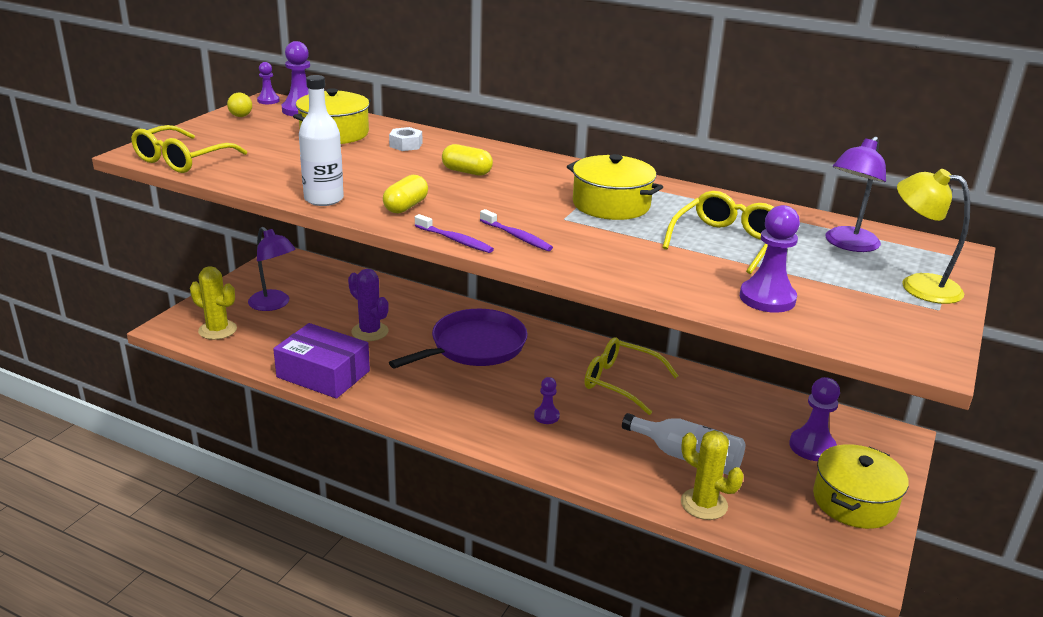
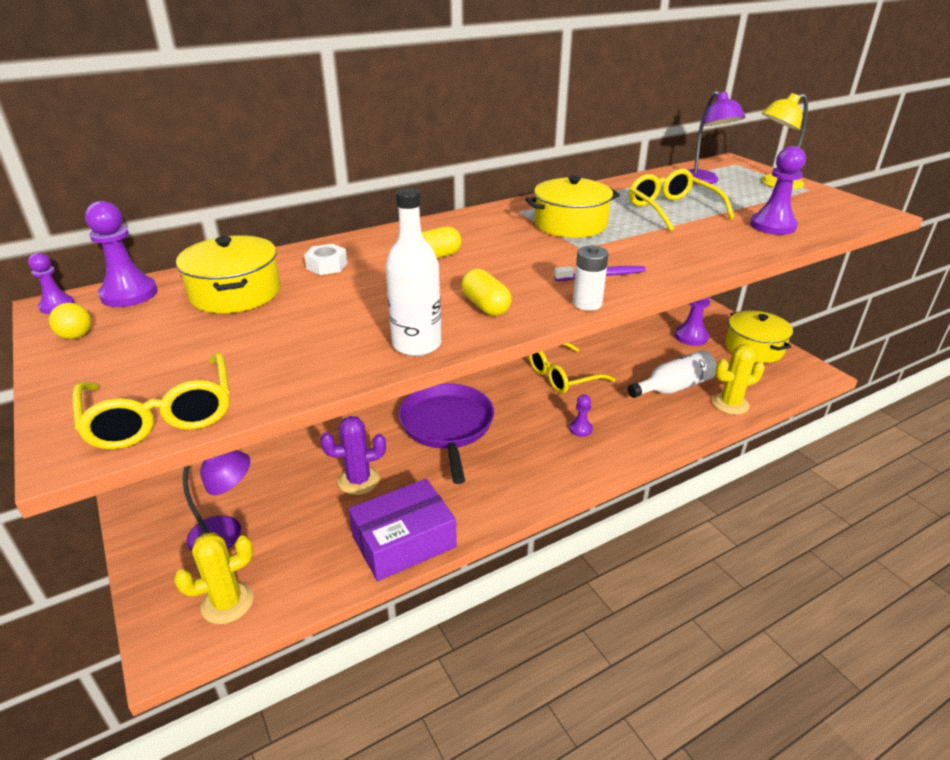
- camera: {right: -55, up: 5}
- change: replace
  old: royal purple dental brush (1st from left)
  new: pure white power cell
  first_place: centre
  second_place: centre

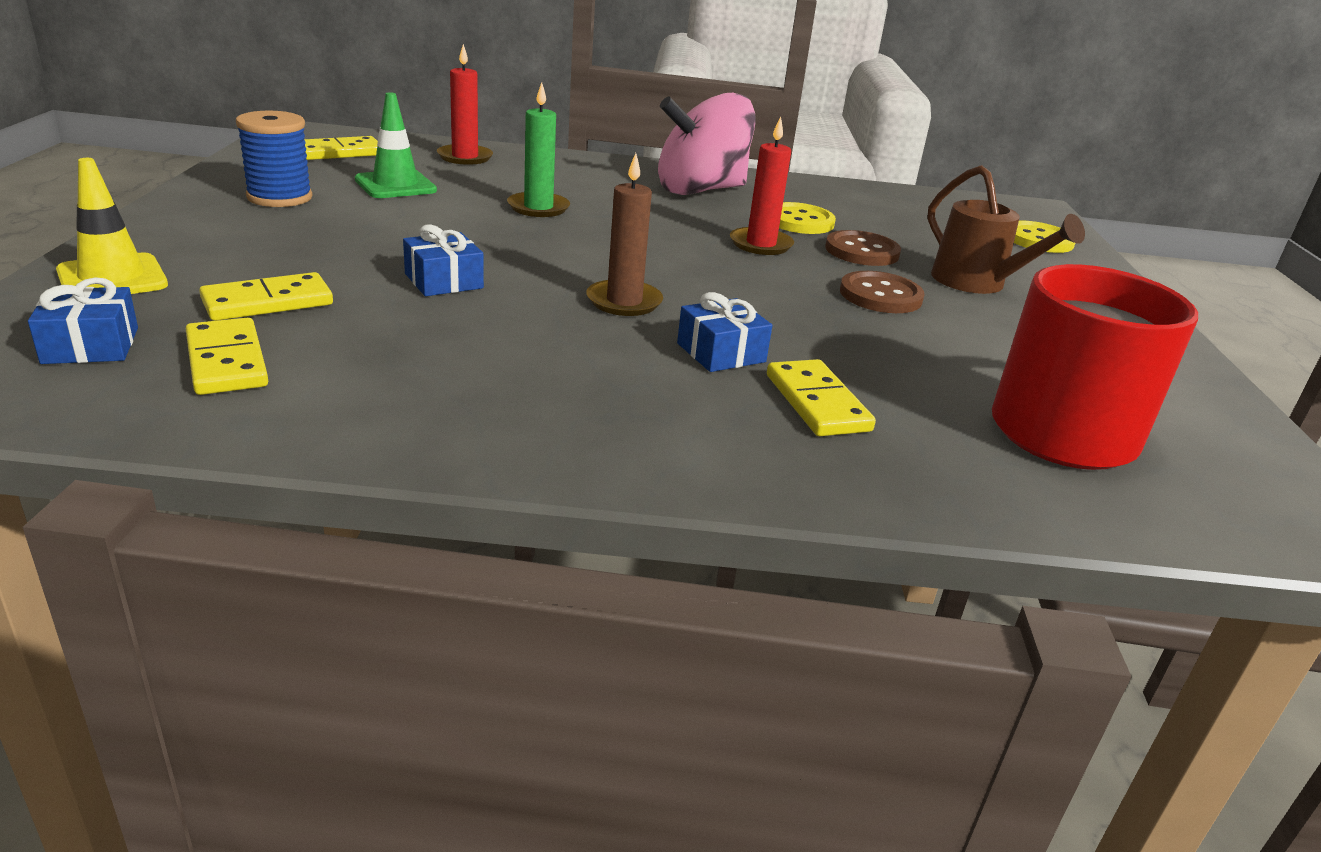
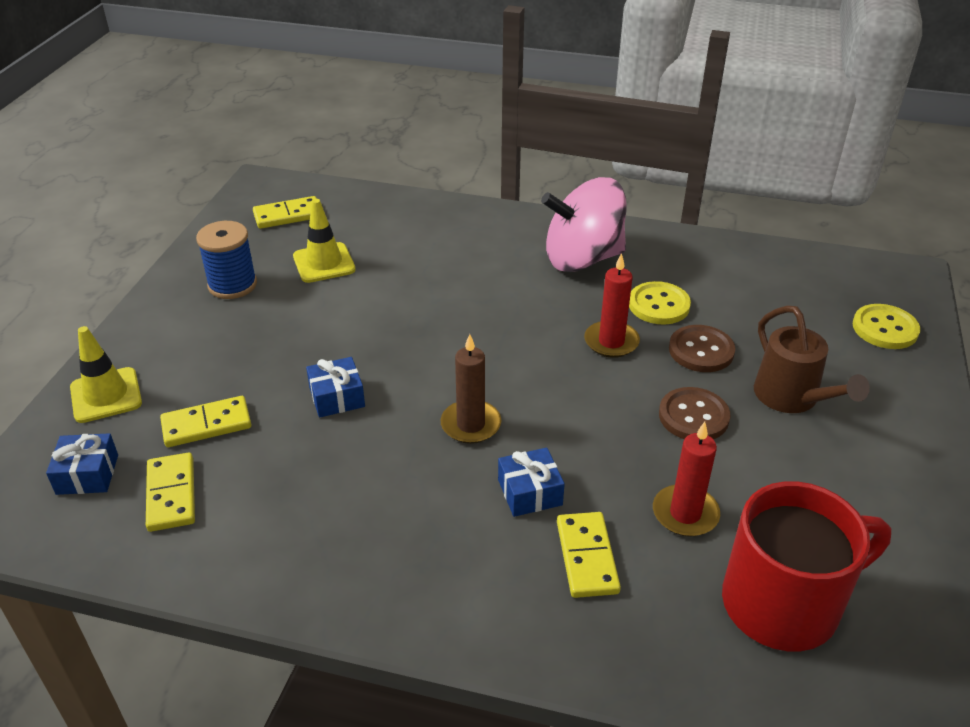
- camera: {right: 15, up: 10}
- change: recolor
  old: leaf-green traffic cone
  new: yellow traffic cone (2nd from left)
  first_place: top left
  second_place: top centre
- change: move
  old: scarlet wax candle (1st from left in the first image)
  new: scarlet wax candle (2nd from left)
  first_place: top centre
  second_place: middle right
- change: delete
  old: leaf-green wax candle
  first_place: top centre

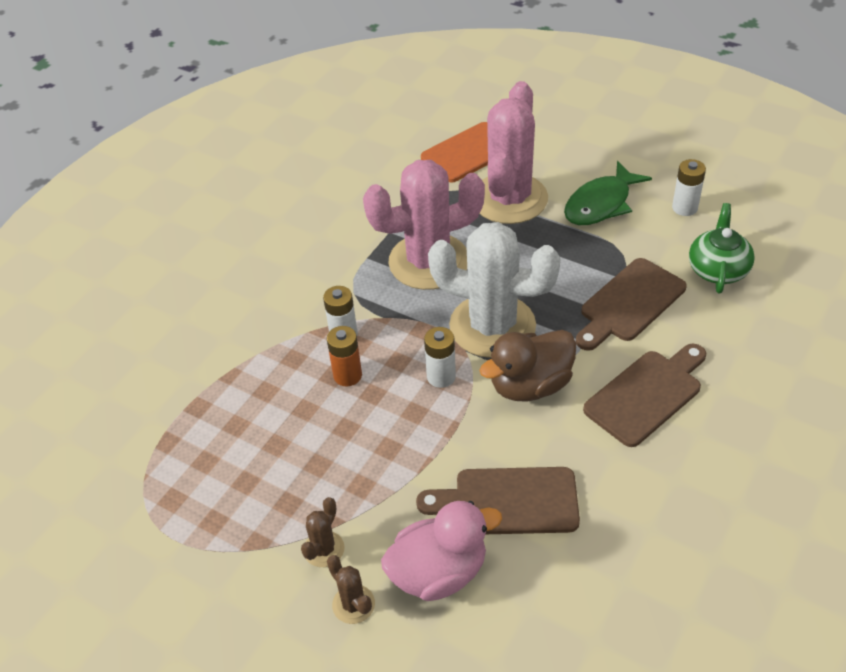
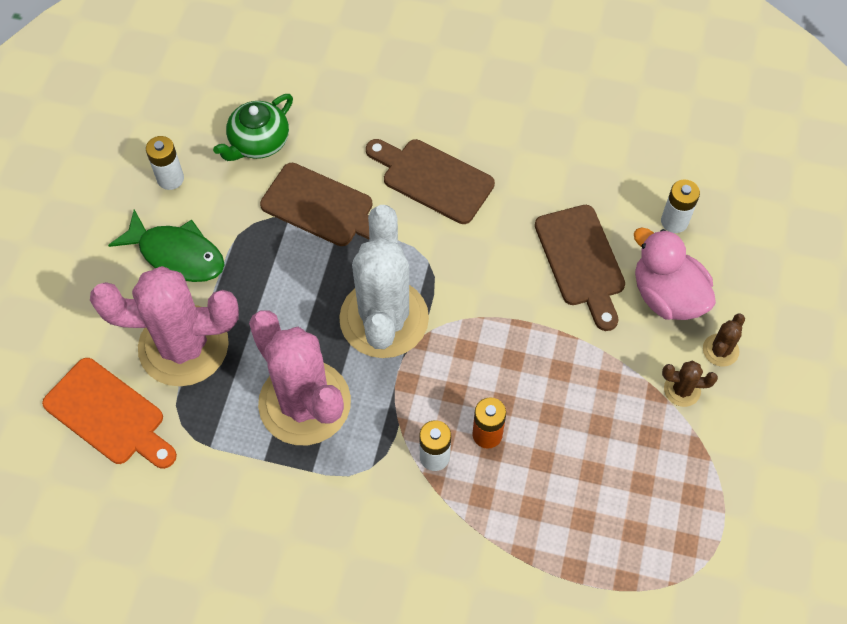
- camera: {right: -110, up: 15}
- change: move
  old: pure white power cell (2nd from left in the first image)
  new: pure white power cell (3rd from left)
  first_place: centre
  second_place: top right
- change: delete
  old: brown duck
  first_place: centre
- change: rotate
  old: leaf-green tea pot
  first_place: middle right
  second_place: top left
  degrees: -45

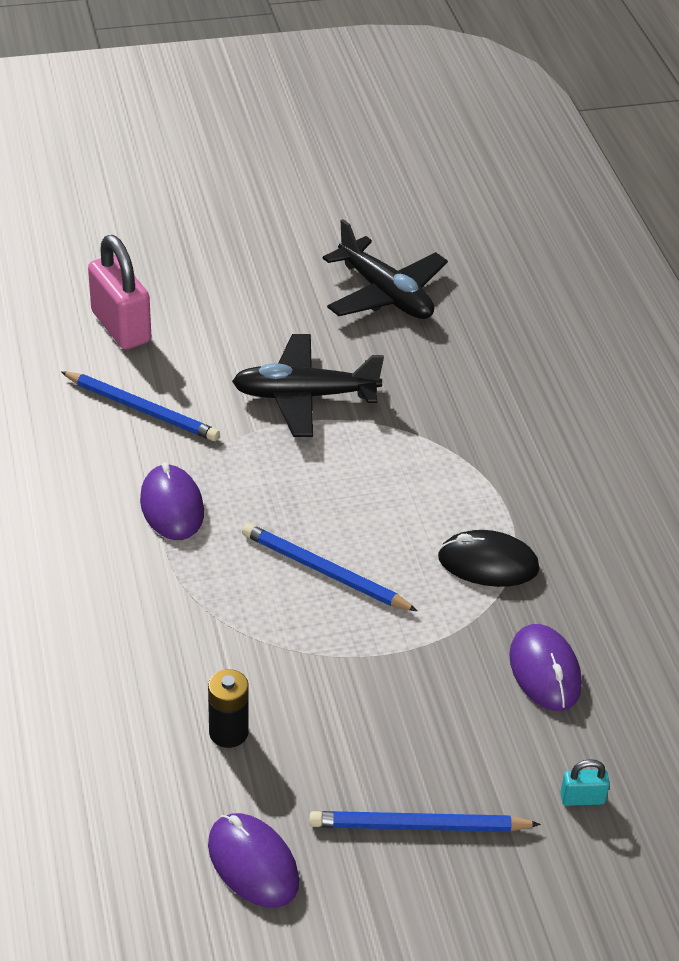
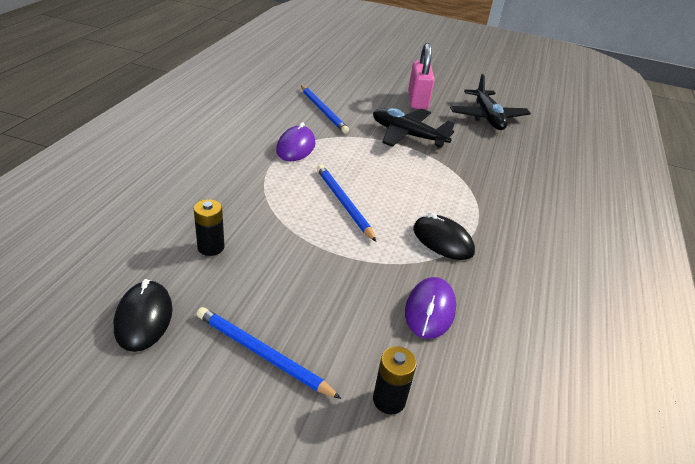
- camera: {right: 30, up: -5}
- change: move
  old: rose-pink lock
  first_place: top left
  second_place: top centre
- change: recolor
  old: royal purple computer mouse (2nd from left)
  new: black computer mouse (1st from left)
  first_place: bottom centre
  second_place: bottom left
- change: replace
  old: teal lock
  new: black power cell (2nd from left)
  first_place: bottom right
  second_place: bottom centre

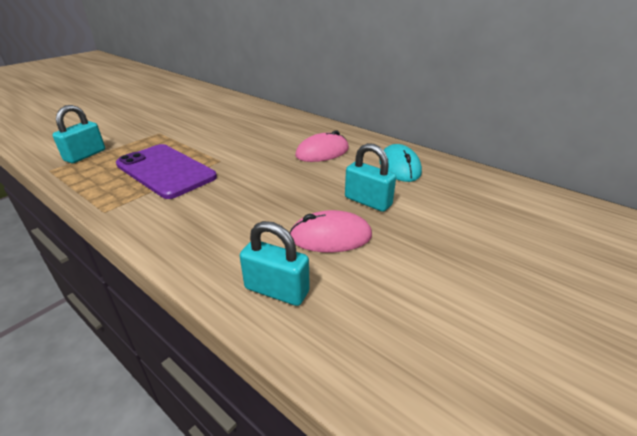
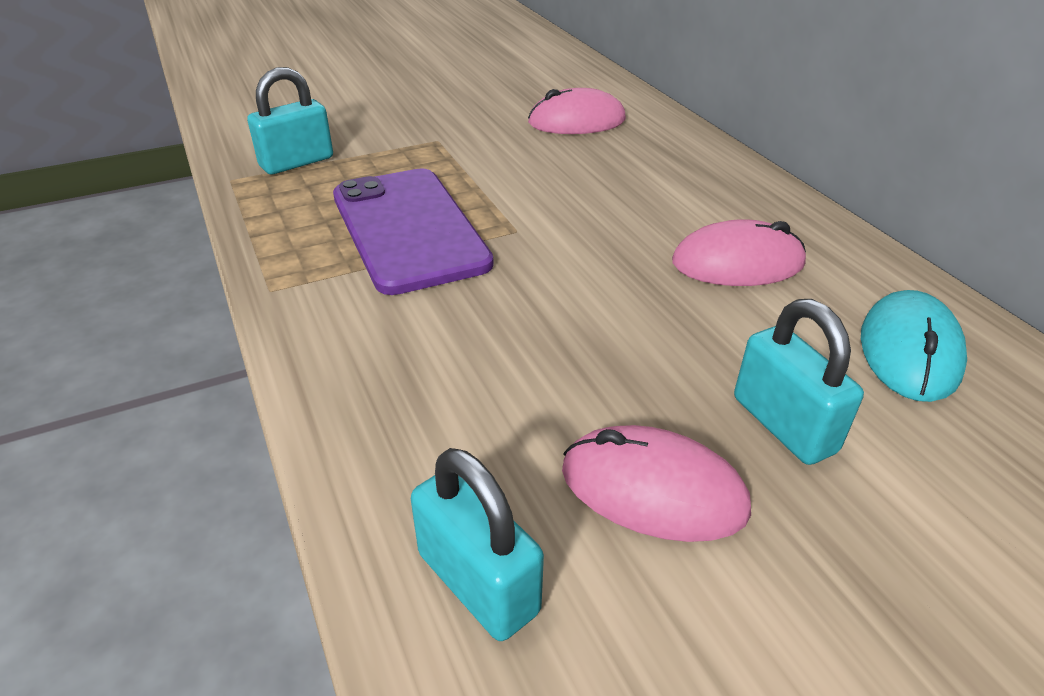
- camera: {right: 25, up: 5}
- change: insert
  new: rose-pink computer mouse (1st from left)
  second_place: top centre

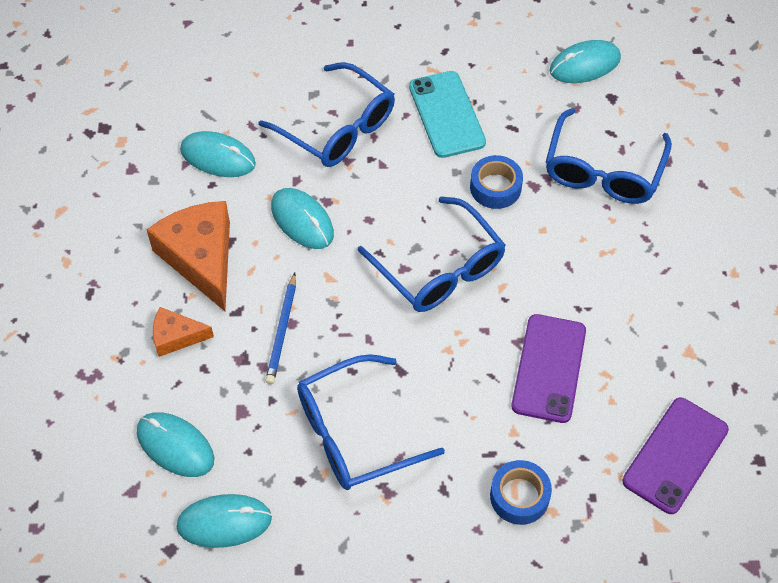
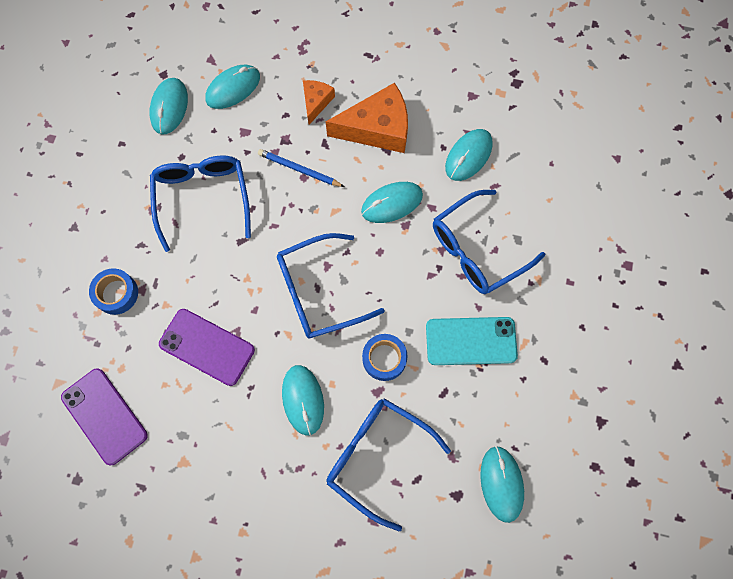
- camera: {right: 105, up: 15}
- change: insert
  new: teal computer mouse (3rd from left)
  second_place: bottom centre

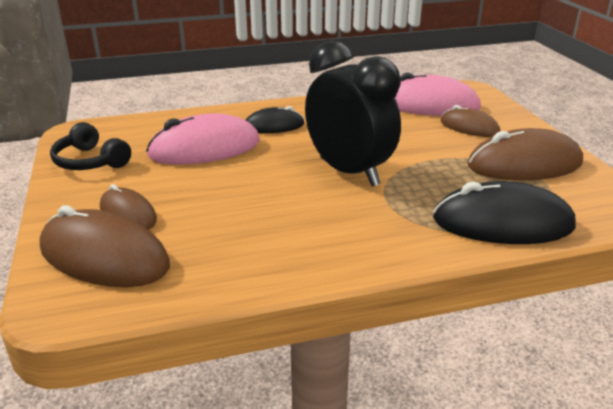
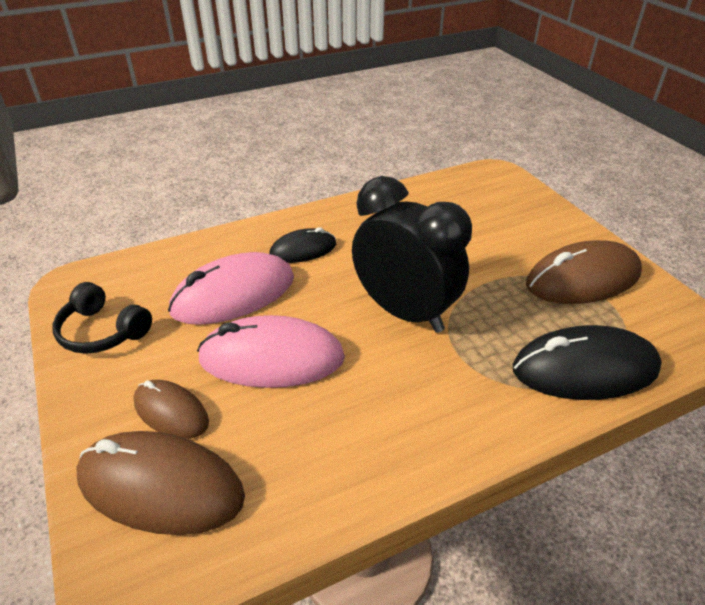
- camera: {right: -10, up: 10}
- change: move
  old: rose-pink computer mouse (2nd from left)
  first_place: top right
  second_place: centre
- change: delete
  old: brown computer mouse (3rd from left)
  first_place: top right

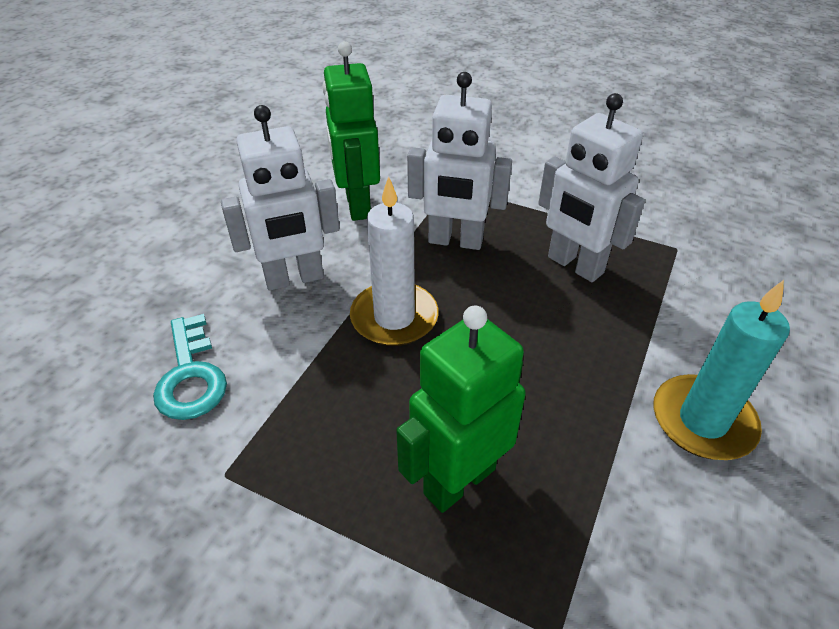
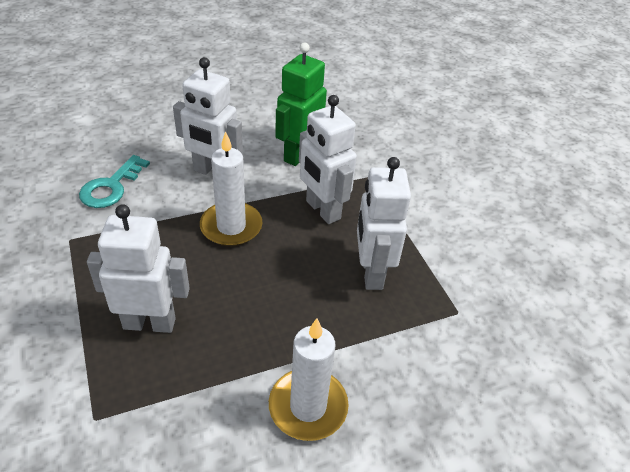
- camera: {right: 40, up: 0}
- change: recolor
  old: leaf-green robot figure (2nd from left)
  new: pure white robot figure (1st from left)
  first_place: centre
  second_place: middle left
- change: recolor
  old: teal wax candle
  new: pure white wax candle (2nd from left)
  first_place: middle right
  second_place: bottom centre

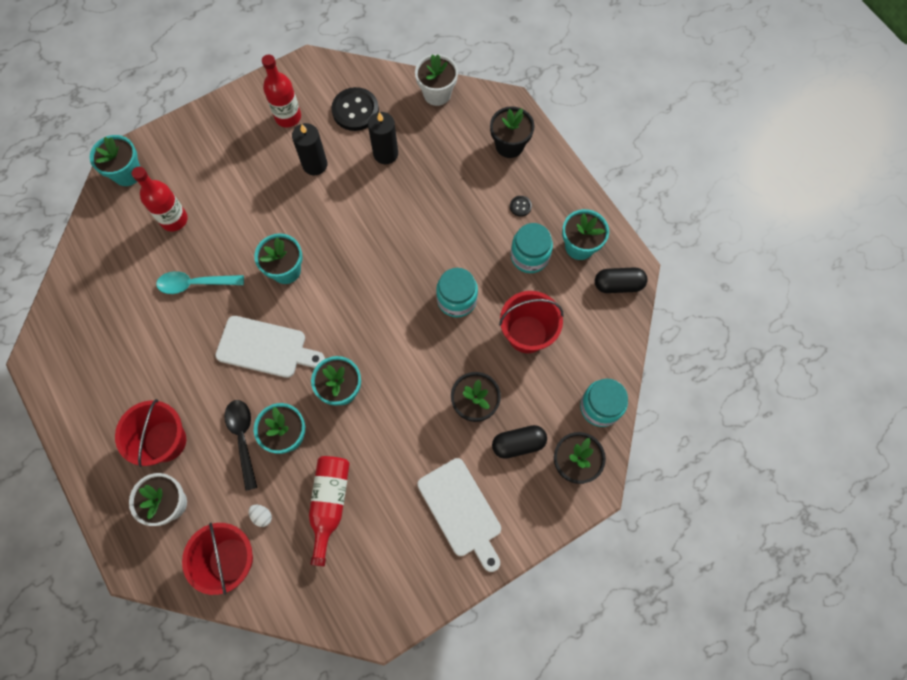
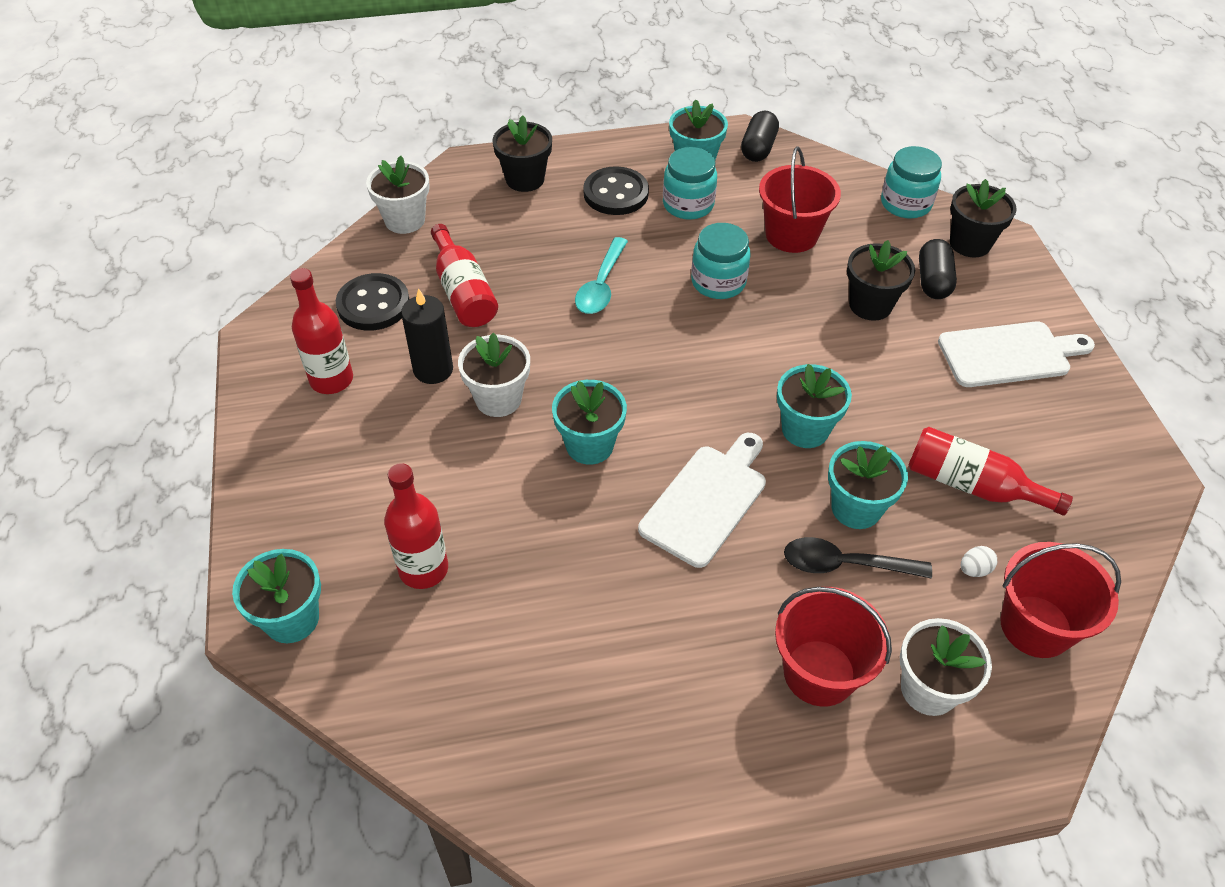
- camera: {right: -70, up: -20}
- change: move
  old: teal spoon
  first_place: middle left
  second_place: top centre
- change: replace
  old: black wax candle (2nd from left)
  new: scarlet flask (3rd from left)
  first_place: top centre
  second_place: top centre
- change: resize
  old: black button (2nd from left)
  first_place: top centre
  second_place: top centre
  factor: 2.22
- change: insert
  new: pure white flower pot (2nd from left)
  second_place: centre

